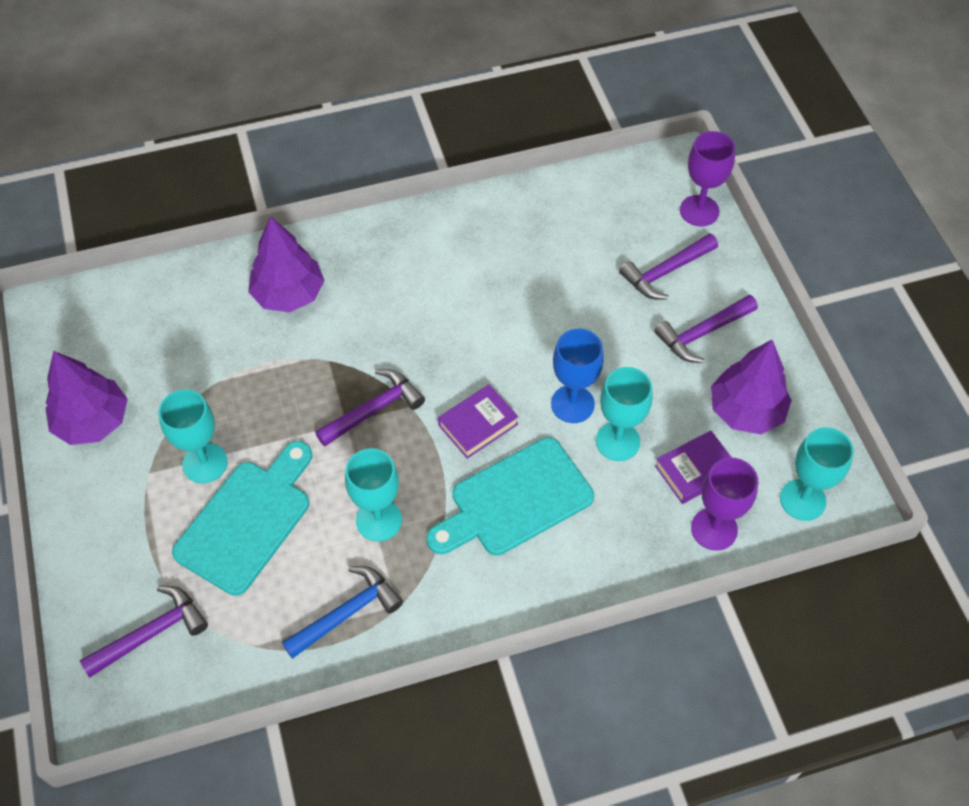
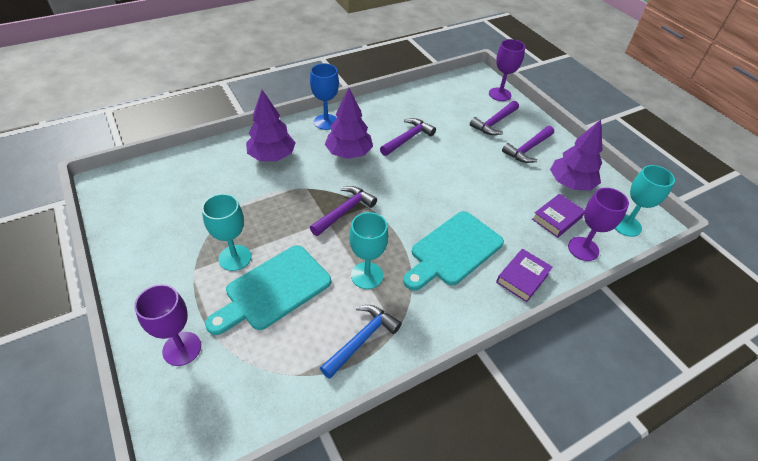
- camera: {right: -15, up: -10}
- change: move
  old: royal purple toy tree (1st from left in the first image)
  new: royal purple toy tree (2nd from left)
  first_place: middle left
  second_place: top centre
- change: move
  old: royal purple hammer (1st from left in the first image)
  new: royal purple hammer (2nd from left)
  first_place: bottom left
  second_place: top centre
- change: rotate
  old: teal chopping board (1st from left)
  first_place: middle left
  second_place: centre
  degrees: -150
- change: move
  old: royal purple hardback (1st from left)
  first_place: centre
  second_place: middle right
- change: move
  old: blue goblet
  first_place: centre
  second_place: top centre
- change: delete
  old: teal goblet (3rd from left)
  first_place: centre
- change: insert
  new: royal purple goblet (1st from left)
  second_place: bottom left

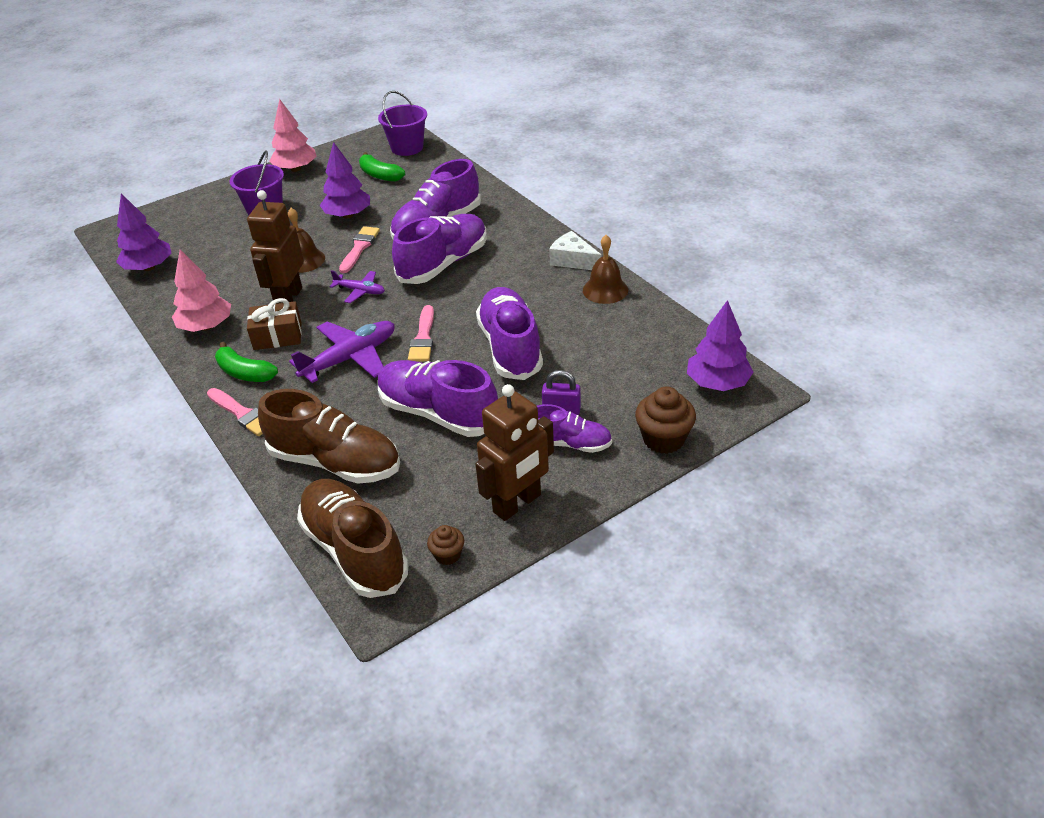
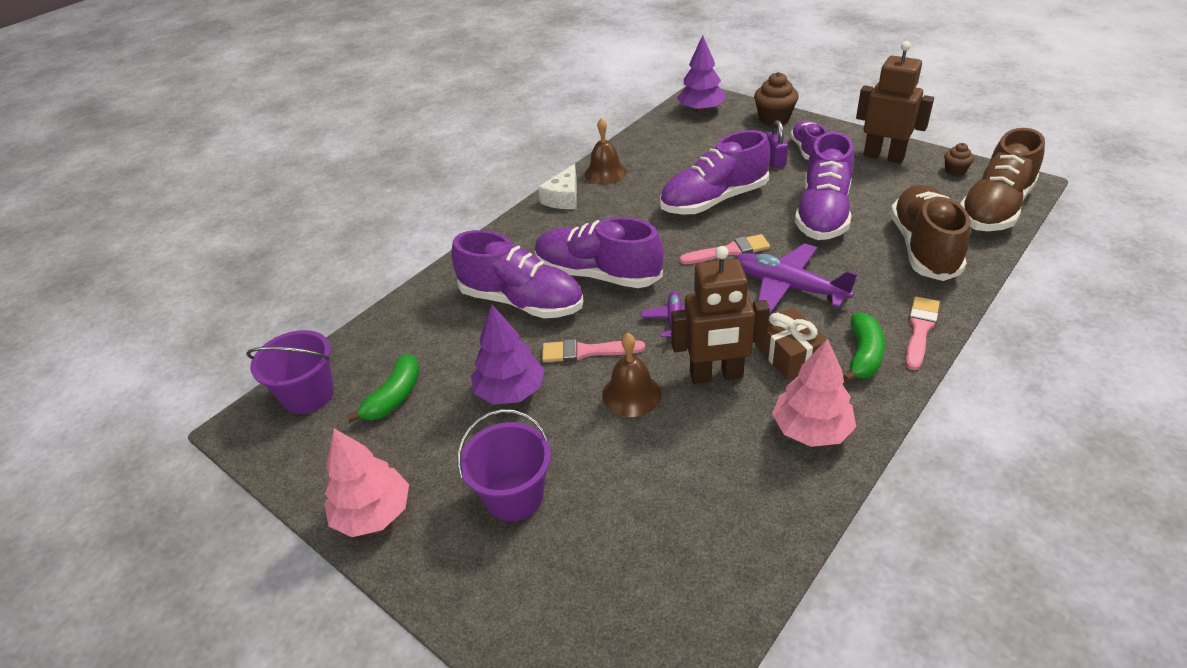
- camera: {right: -105, up: 0}
- change: delete
  old: royal purple toy tree (1st from left)
  first_place: top left

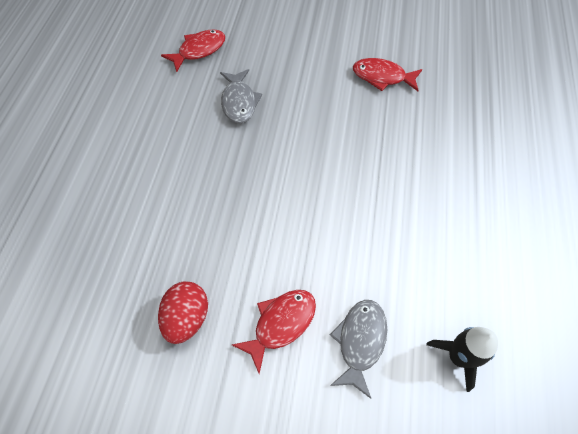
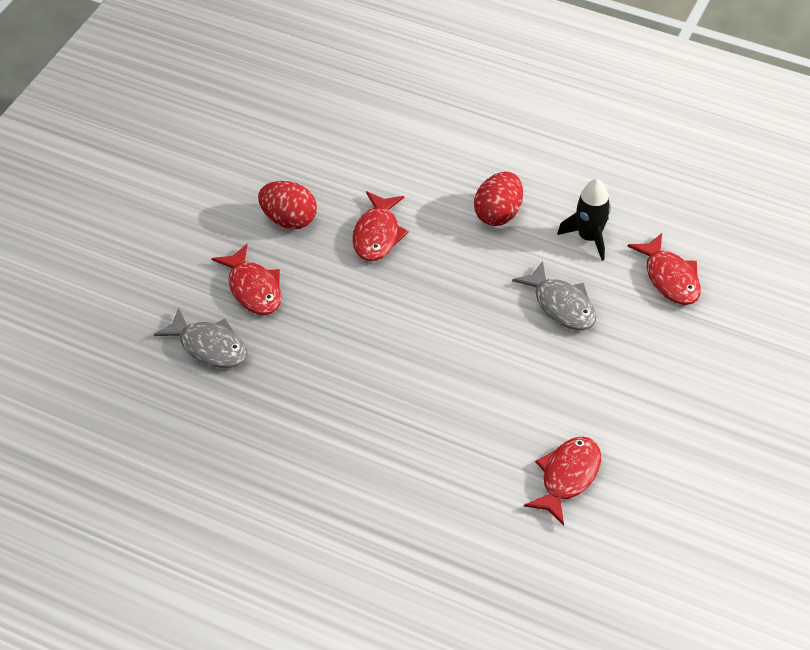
- camera: {right: 105, up: -10}
- change: rotate
  old: grey fish (1st from left in the first image)
  first_place: top centre
  second_place: middle right
  degrees: -135
- change: move
  old: black toy rocket
  first_place: bottom right
  second_place: middle right
- change: insert
  new: scarlet fish (2nd from left)
  second_place: centre
- change: insert
  new: scarlet egg (2nd from left)
  second_place: top centre

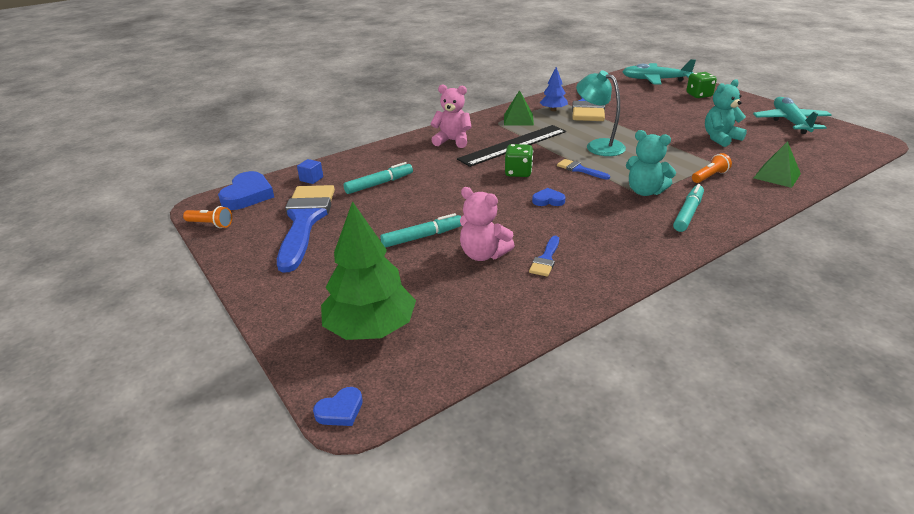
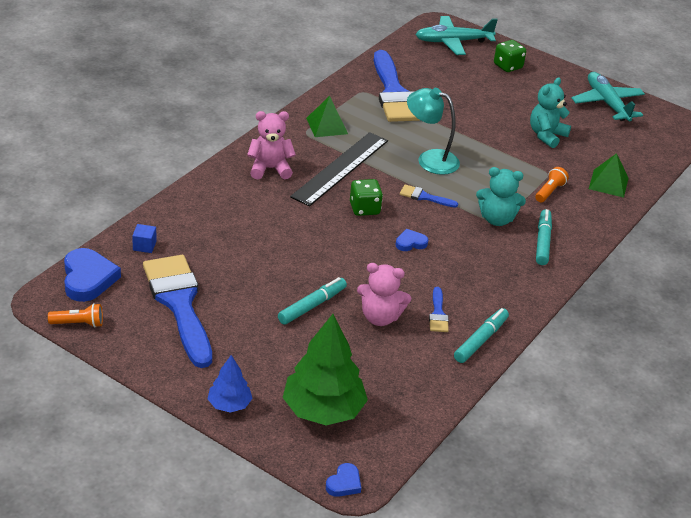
- camera: {right: -25, up: 5}
- change: move
  old: teal marker pen (1st from left in the first image)
  new: teal marker pen (2nd from left)
  first_place: centre
  second_place: middle right
- change: move
  old: blue toy tree
  first_place: top centre
  second_place: bottom left

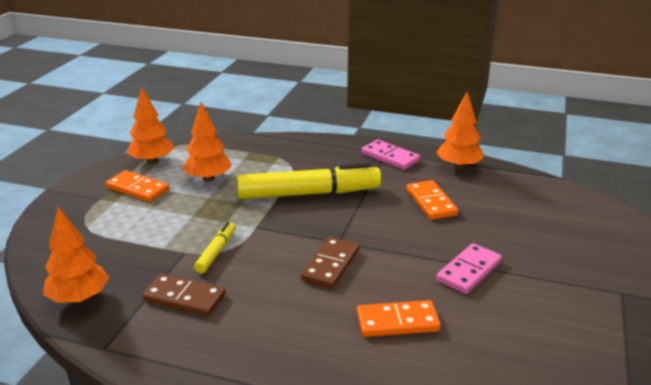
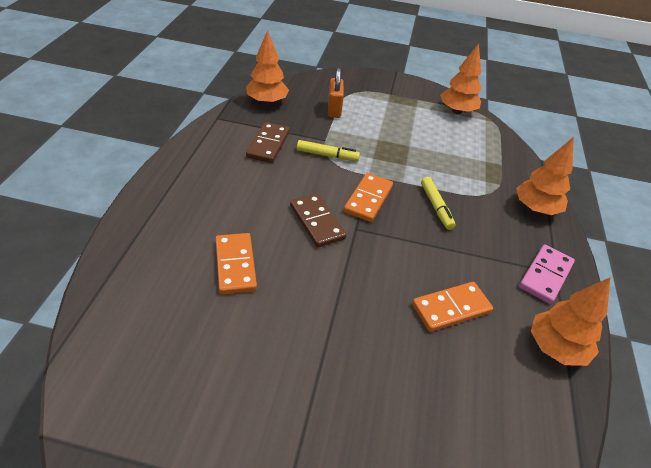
- camera: {right: 80, up: 15}
- change: move
  old: bright orange domino piece (1st from left in the first image)
  new: bright orange domino piece (2nd from left)
  first_place: middle left
  second_place: centre
- change: move
  old: bright orange toy tree (3rd from left)
  first_place: middle left
  second_place: middle right
- change: resize
  old: yellow marker pen (2nd from left)
  first_place: centre
  second_place: middle right
  factor: 0.47
- change: rotate
  old: brown domino piece (2nd from left)
  first_place: bottom centre
  second_place: centre
  degrees: 45
- change: delete
  old: rose-pink domino piece (2nd from left)
  first_place: bottom right
- change: insert
  new: bright orange lock
  second_place: top centre

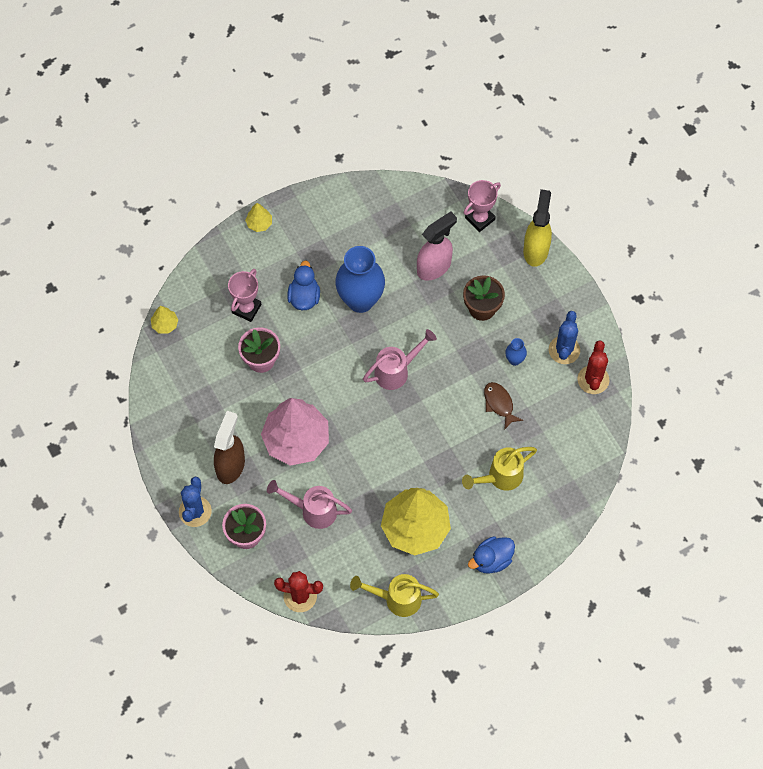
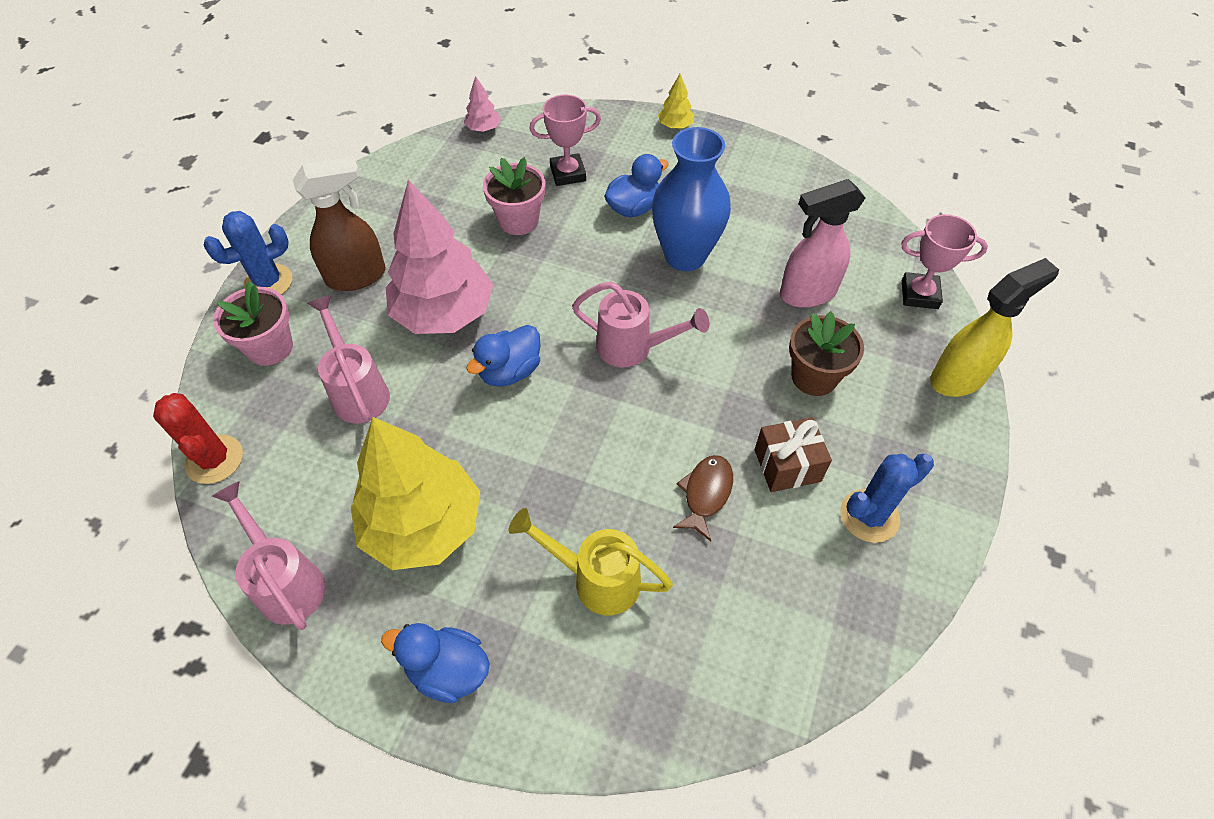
- camera: {right: 50, up: -10}
- change: recolor
  old: yellow toy tree (1st from left)
  new: rose-pink toy tree (2nd from left)
  first_place: middle left
  second_place: top centre
- change: recolor
  old: yellow sprinkling can (1st from left)
  new: rose-pink sprinkling can (1st from left)
  first_place: bottom centre
  second_place: bottom left
- change: rotate
  old: rose-pink sprayer
  first_place: top centre
  second_place: top right
  degrees: 150
- change: replace
  old: blue vase (2nd from left)
  new: brown gift
  first_place: middle right
  second_place: centre
- change: delete
  old: scarlet saguaro cactus (2nd from left)
  first_place: middle right
- change: insert
  new: blue duck (2nd from left)
  second_place: centre

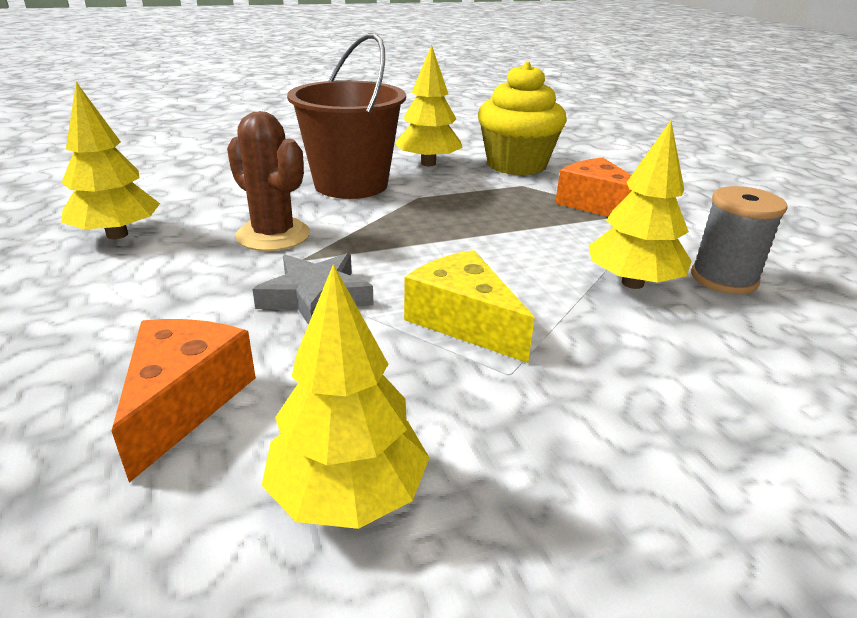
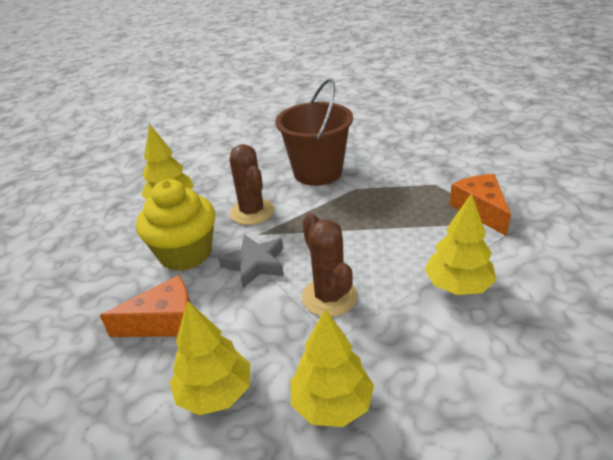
- camera: {right: 25, up: 5}
- change: rotate
  old: bright orange cheese (1st from left)
  first_place: middle left
  second_place: middle left
  degrees: 45
- change: move
  old: yellow toy tree (3rd from left)
  first_place: top centre
  second_place: bottom centre
- change: replace
  old: yellow cheese
  new: brown saguaro cactus (2nd from left)
  first_place: centre
  second_place: centre
- change: move
  old: yellow cupcake
  first_place: top centre
  second_place: middle left
- change: delete
  old: grey spool
  first_place: middle right

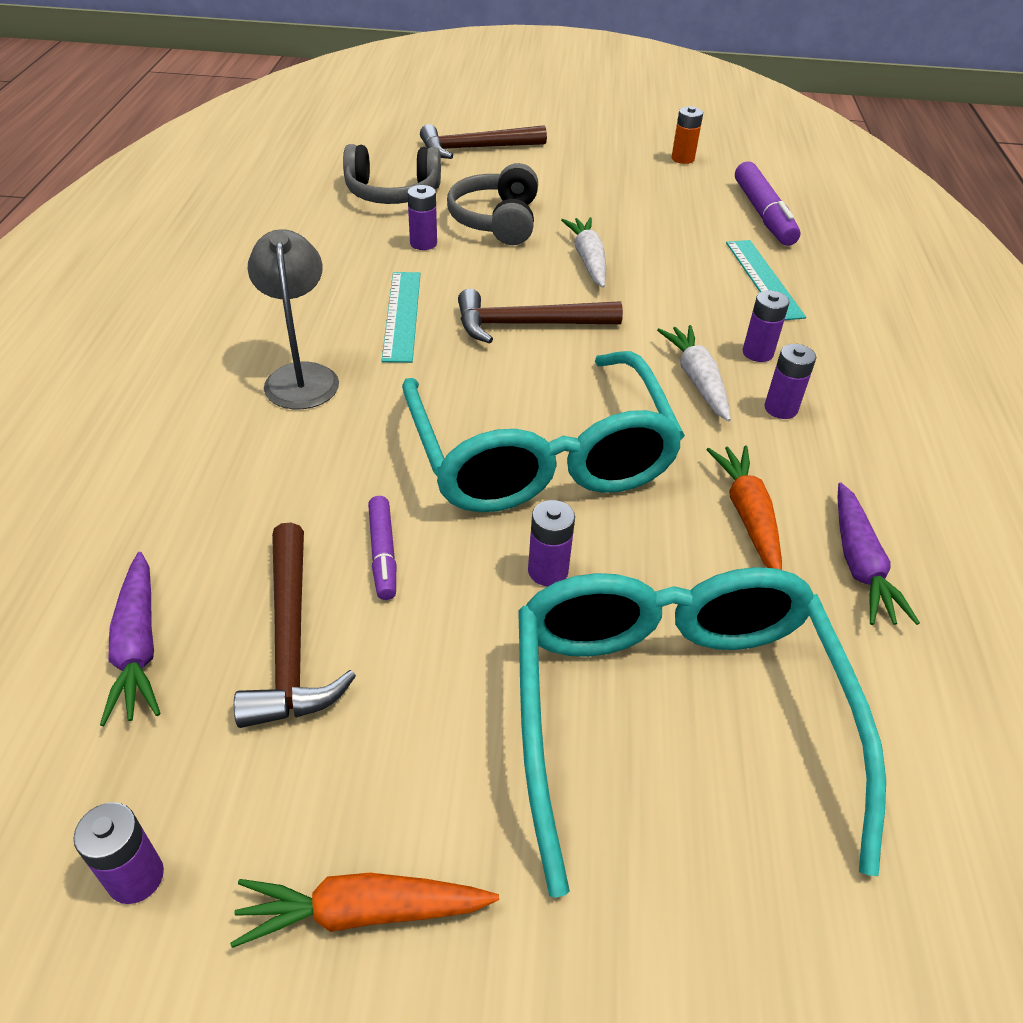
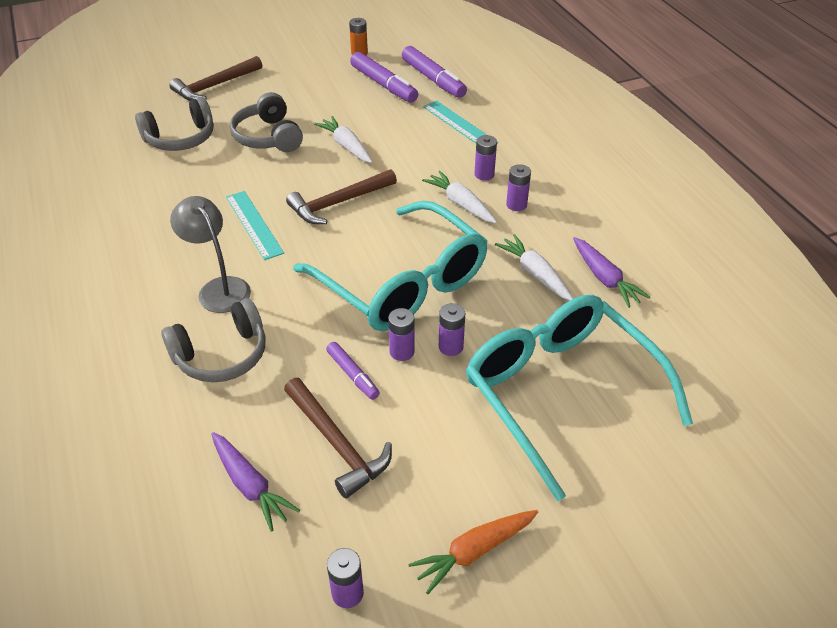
- camera: {right: -25, up: 0}
- change: move
  old: royal purple power cell (2nd from left)
  first_place: top centre
  second_place: centre
- change: recolor
  old: bright orange carrot (2nd from left)
  new: pure white carrot (3rd from left)
  first_place: middle right
  second_place: centre
- change: insert
  new: grey headphones (2nd from left)
  second_place: middle left
- change: insert
  new: royal purple marker pen (2nd from left)
  second_place: top centre

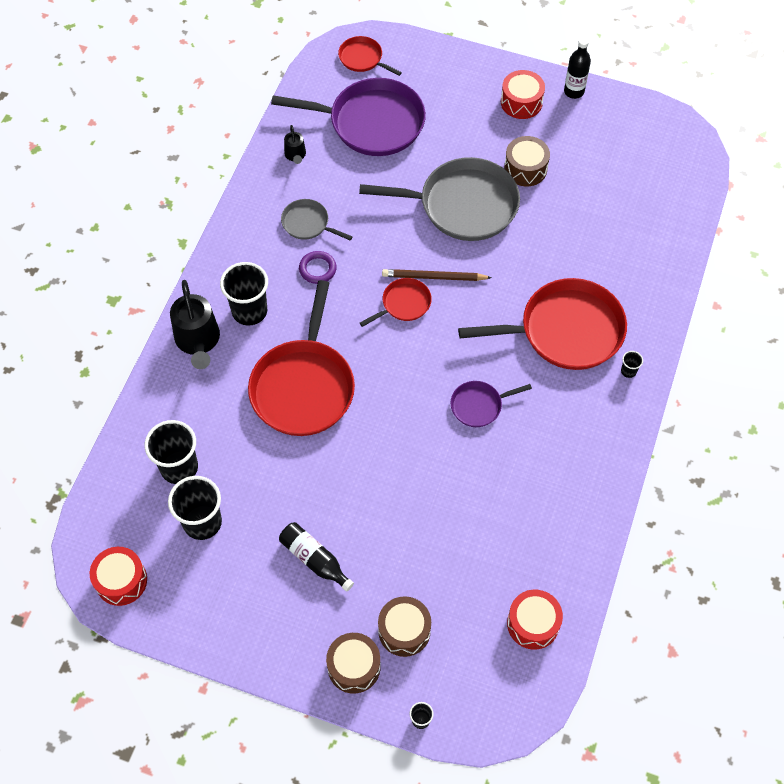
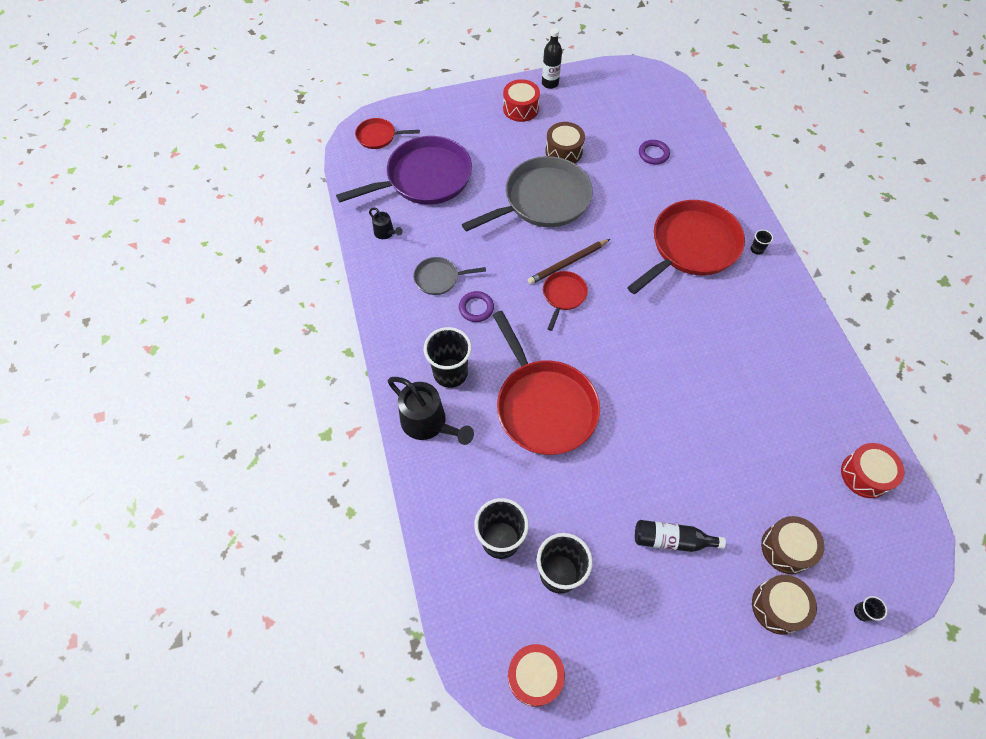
- camera: {right: -35, up: 0}
- change: delete
  old: royal purple pan (2nd from left)
  first_place: centre
- change: insert
  new: royal purple torus (2nd from left)
  second_place: top centre

